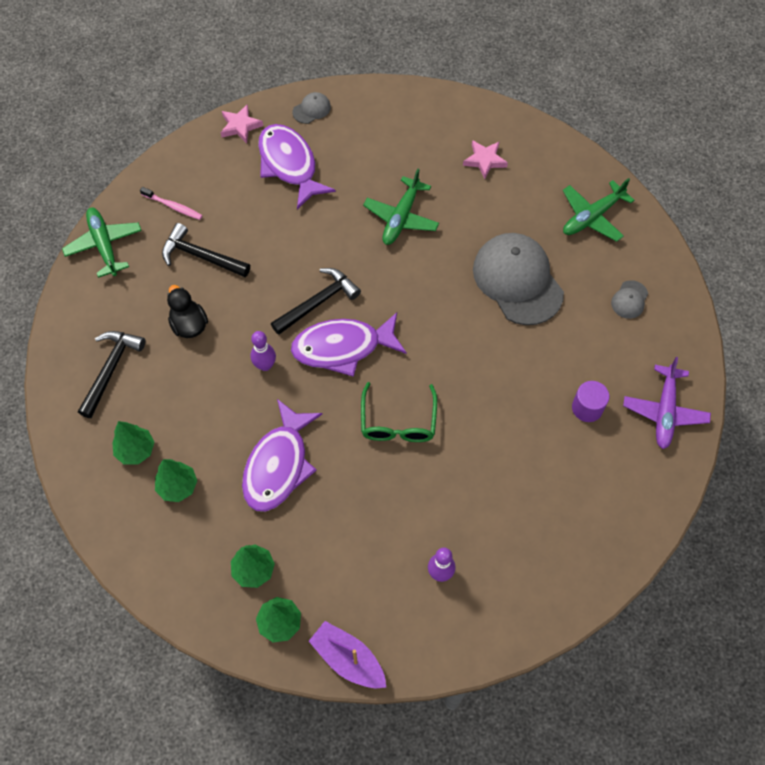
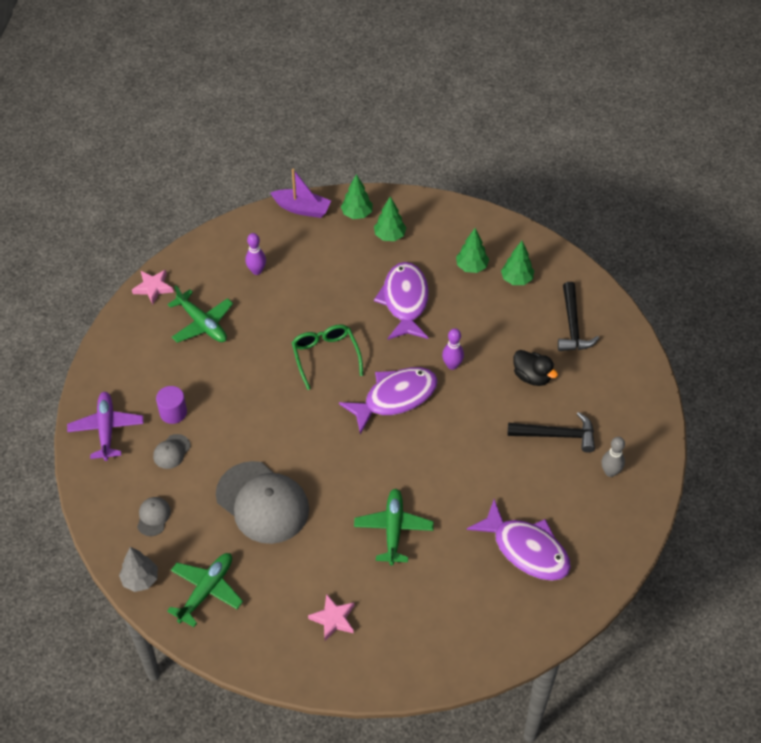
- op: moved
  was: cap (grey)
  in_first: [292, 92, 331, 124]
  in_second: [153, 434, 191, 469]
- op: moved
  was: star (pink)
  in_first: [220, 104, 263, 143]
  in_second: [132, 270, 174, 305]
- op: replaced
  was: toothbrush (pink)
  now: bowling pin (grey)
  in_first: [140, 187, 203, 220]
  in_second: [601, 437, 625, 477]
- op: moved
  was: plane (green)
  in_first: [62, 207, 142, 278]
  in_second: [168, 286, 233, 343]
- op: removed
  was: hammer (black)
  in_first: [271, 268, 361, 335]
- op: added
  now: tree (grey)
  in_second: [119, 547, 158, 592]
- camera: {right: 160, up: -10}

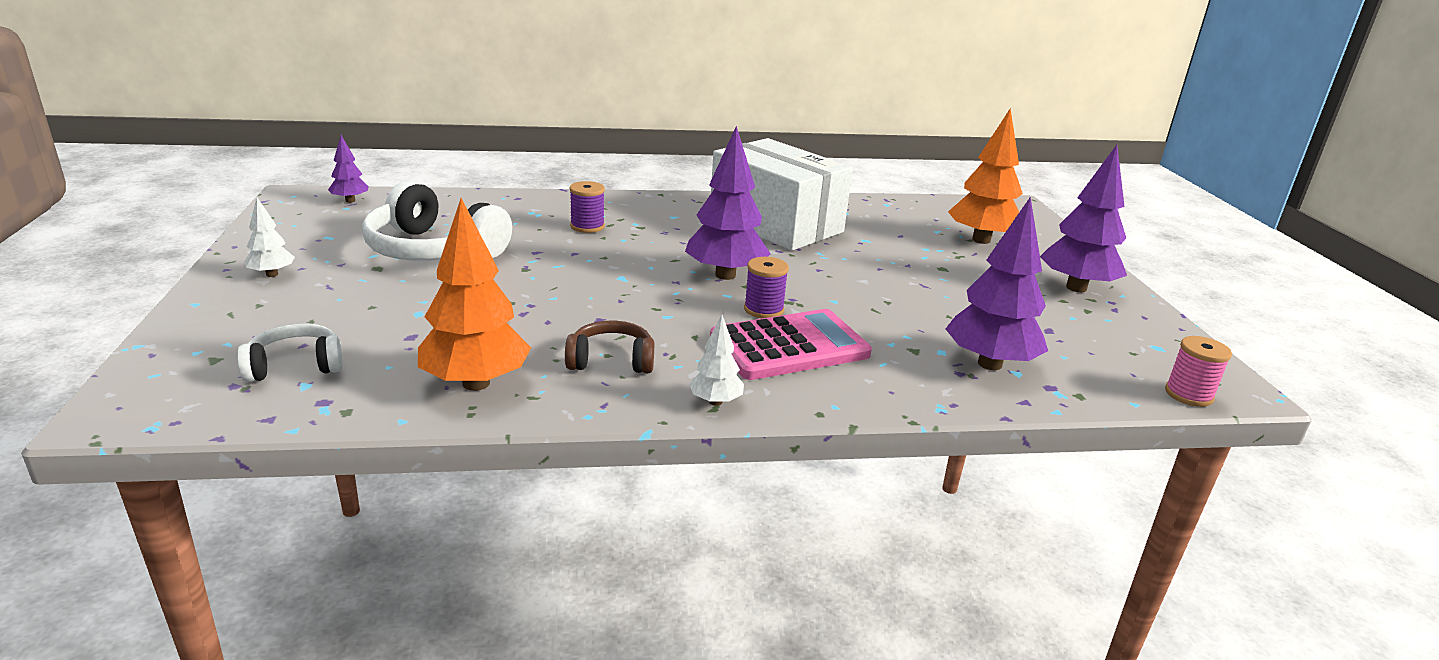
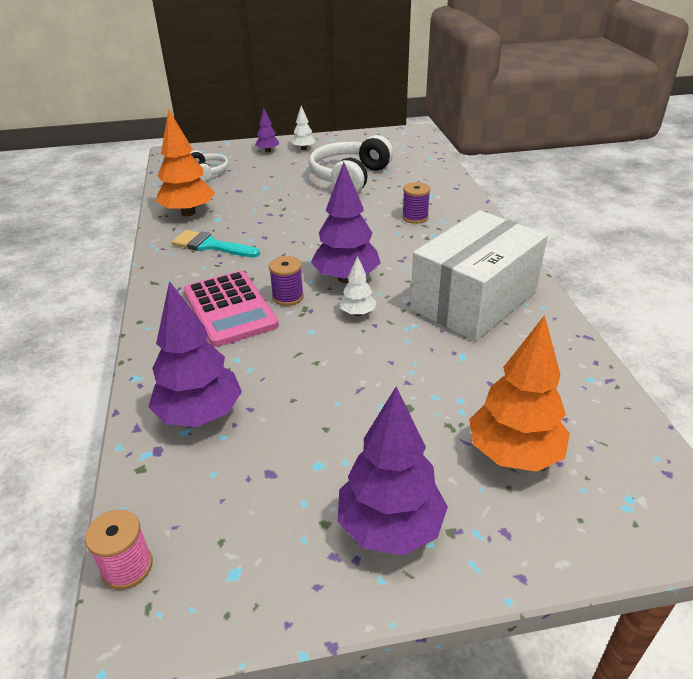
- op: moved
  was: tree (purple)
  in_first: [328, 135, 369, 203]
  in_second: [255, 108, 279, 153]
- op: moved
  was: tree (white)
  in_first: [689, 315, 744, 406]
  in_second: [339, 256, 377, 316]
- op: replaced
  was: headphones (brown)
  now: brush (turquoise)
  in_first: [565, 321, 654, 373]
  in_second: [172, 230, 260, 257]
- camera: {right: 90, up: 10}

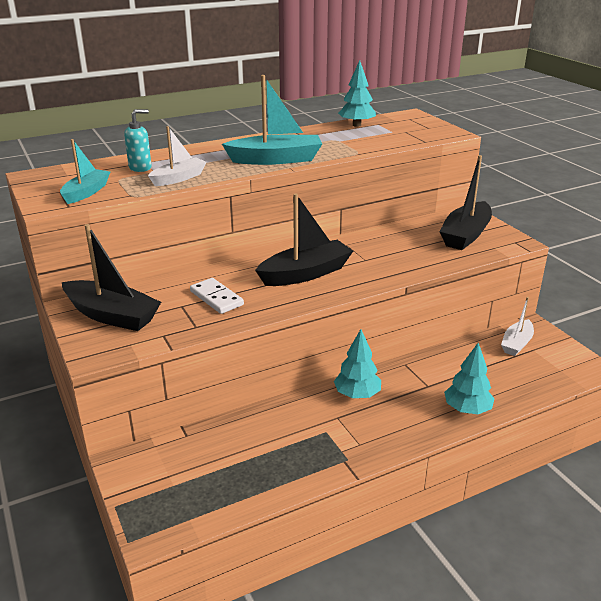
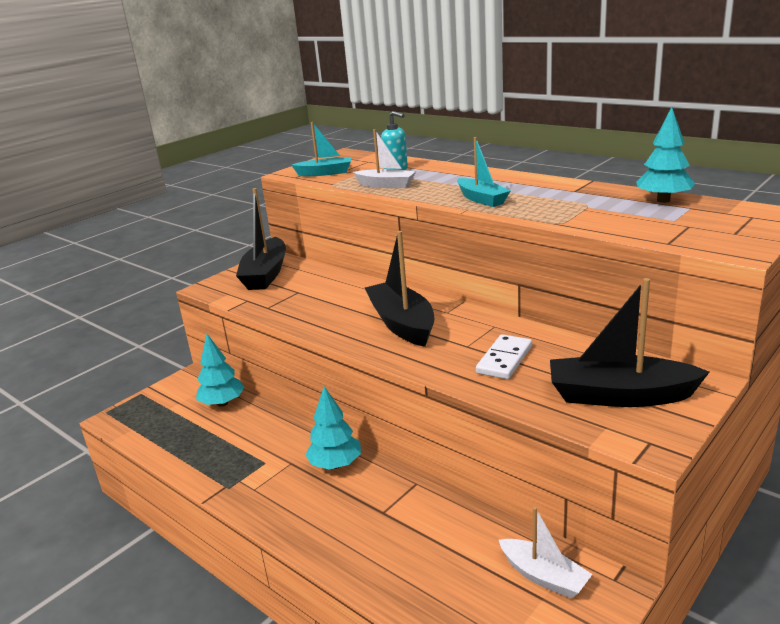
- op: resized
  was: boat (turquoise)
  in_first: [222, 75, 322, 165]
  in_second: [457, 137, 510, 207]
  ratio: 0.62
- op: turned
  was: boat (black)
  in_first: [255, 193, 353, 286]
  in_second: [365, 231, 434, 347]
  clockwise: -150
- op: moved
  was: domino (white)
  in_first: [190, 278, 244, 314]
  in_second: [476, 334, 532, 379]
- op: turned
  was: boat (white)
  in_first: [501, 297, 534, 356]
  in_second: [499, 507, 592, 599]
  clockwise: -150
- op: moved
  was: tree (turquoise)
  in_first: [444, 343, 495, 414]
  in_second: [196, 334, 244, 407]
- camera: {right: 70, up: -5}

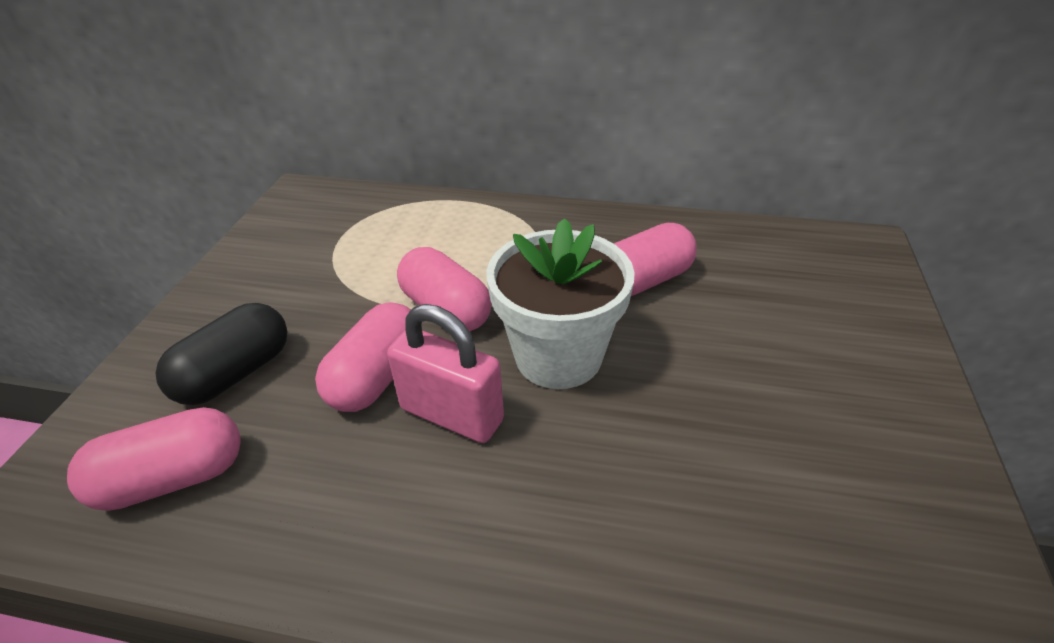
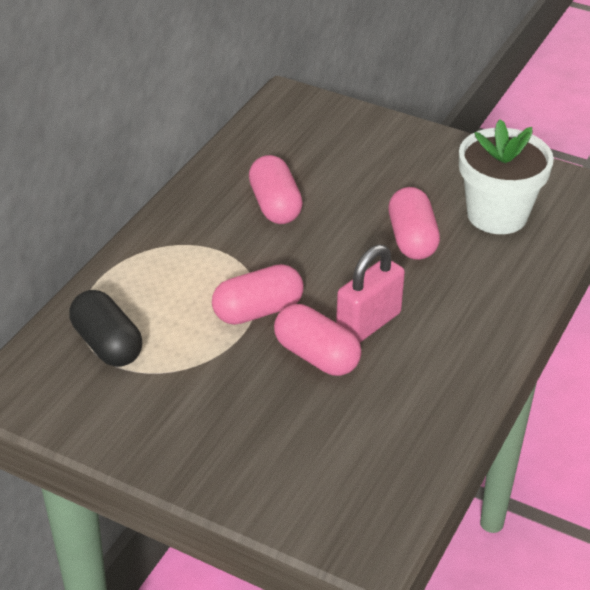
- op: moved
  was: flower pot (white)
  in_first: [487, 218, 635, 389]
  in_second: [459, 119, 554, 234]
- op: moved
  was: capsule (black)
  in_first: [155, 303, 287, 405]
  in_second: [69, 290, 142, 367]
- op: moved
  was: capsule (pink)
  in_first: [67, 407, 241, 511]
  in_second: [388, 187, 440, 260]
- camera: {right: -75, up: 0}

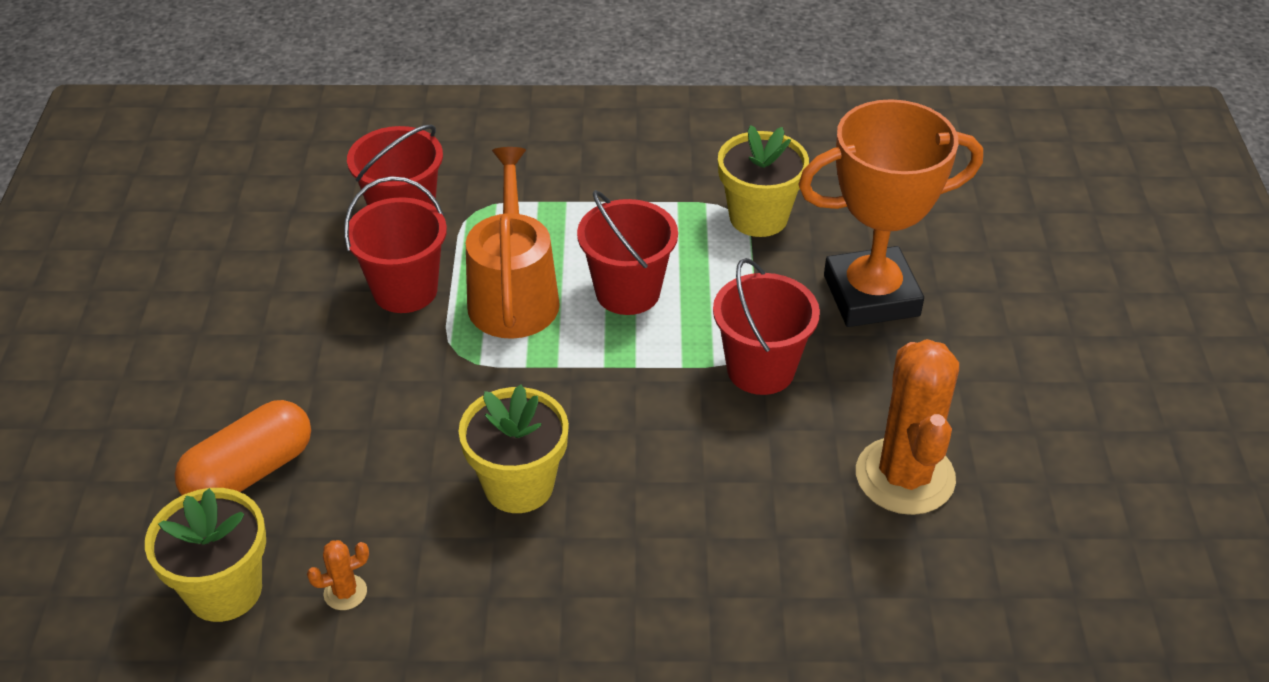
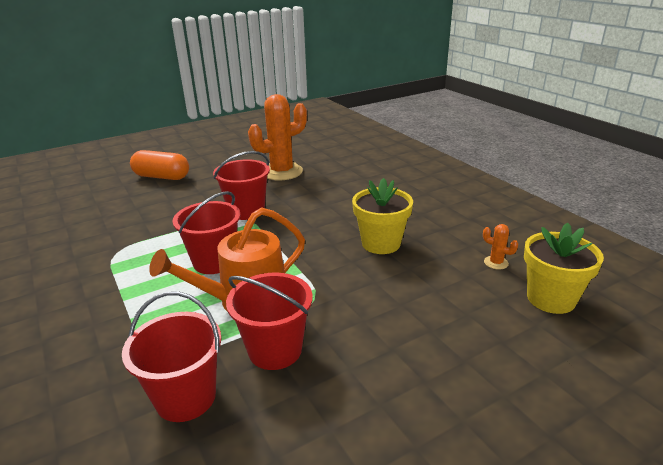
- op: removed
  was: trophy (orange)
  in_first: [798, 99, 983, 327]
- op: removed
  was: flower pot (yellow)
  in_first: [718, 125, 809, 237]
- op: moved
  was: capsule (orange)
  in_first: [175, 400, 311, 495]
  in_second: [130, 150, 189, 180]
- camera: {right: -120, up: -15}

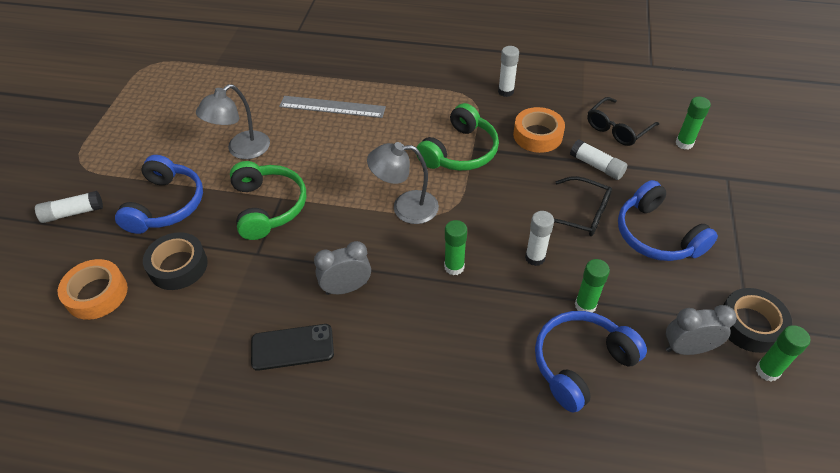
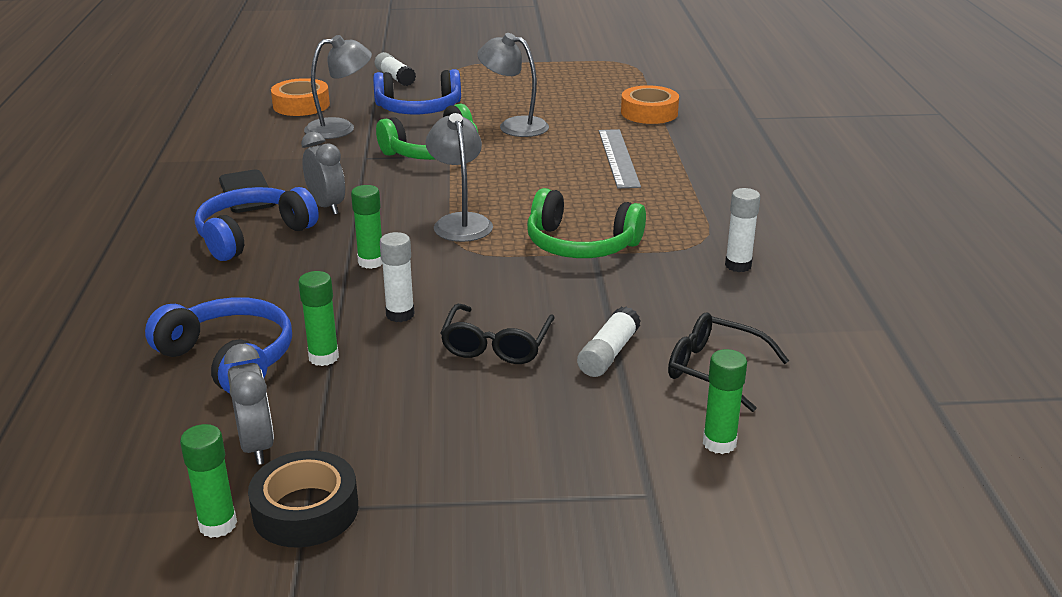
- op: moved
  was: tape (orange)
  in_first: [513, 107, 565, 153]
  in_second: [621, 85, 679, 124]
- op: moved
  was: headphones (blue)
  in_first: [618, 180, 718, 261]
  in_second: [195, 187, 319, 261]
- op: replaced
  was: tape (black)
  now: lamp (grey)
  in_first: [143, 232, 208, 290]
  in_second: [304, 35, 372, 139]
- camera: {right: 75, up: -20}

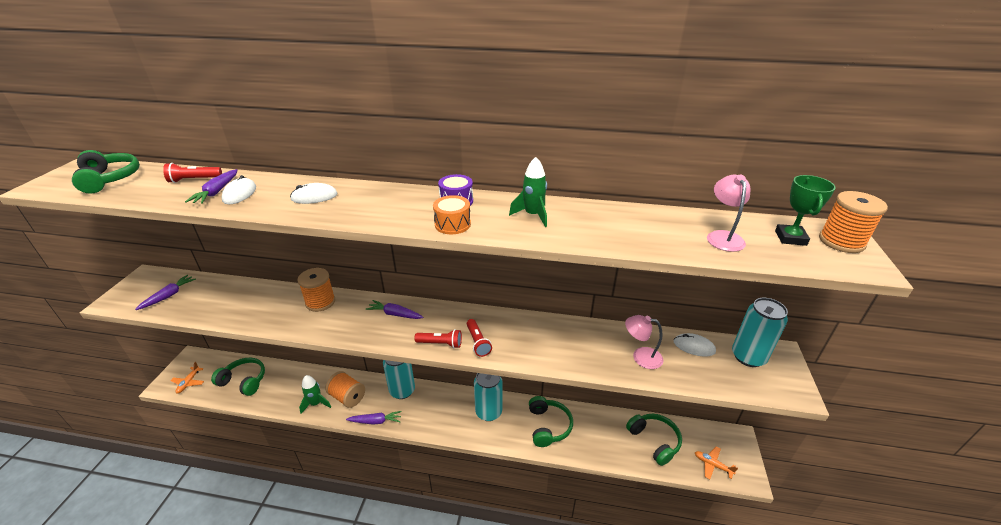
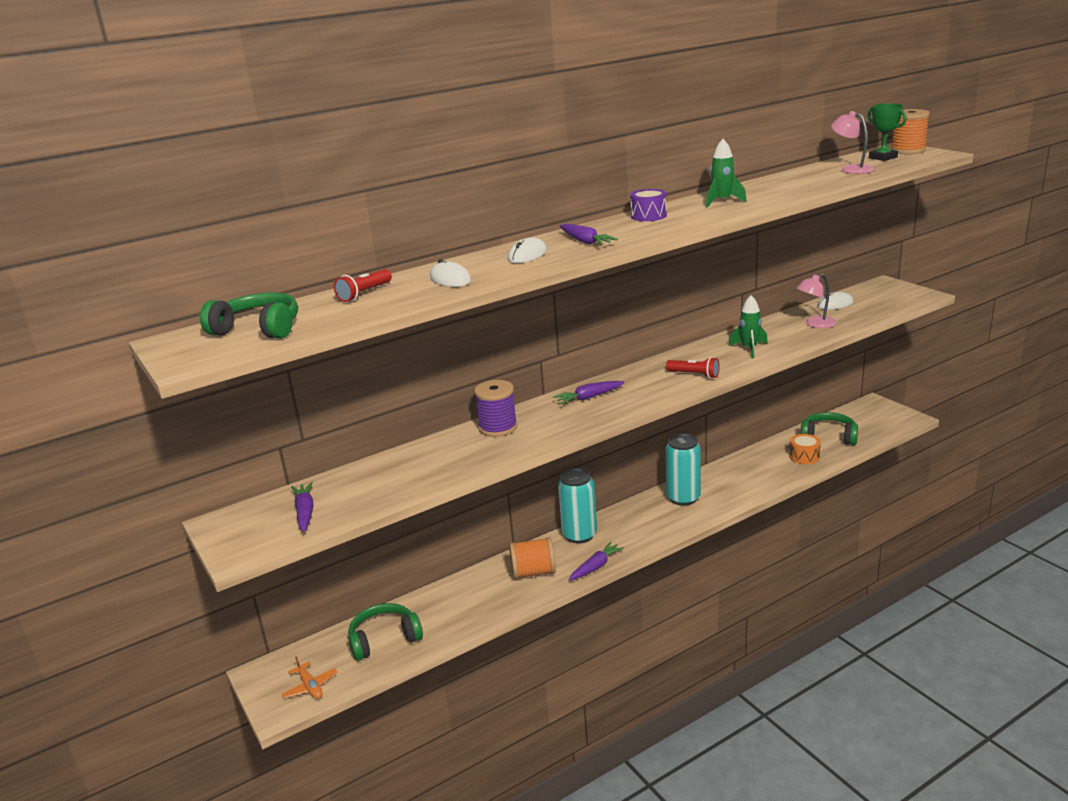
- op: moved
  was: carrot (purple)
  in_first: [185, 169, 238, 204]
  in_second: [559, 224, 618, 245]
- op: moved
  was: drum (orange)
  in_first: [433, 195, 471, 234]
  in_second: [790, 434, 821, 464]
- op: recoloured
  was: spool (orange)
  now: spool (purple)
  in_first: [298, 268, 335, 312]
  in_second: [474, 380, 517, 437]
- op: removed
  was: can (turquoise)
  in_first: [732, 298, 788, 367]
- op: removed
  was: flashlight (red)
  in_first: [415, 329, 462, 348]
- op: moved
  was: rocket (green)
  in_first: [299, 375, 331, 414]
  in_second: [729, 295, 768, 358]
- op: removed
  was: headphones (green)
  in_first: [529, 396, 573, 447]
- op: removed
  was: plane (orange)
  in_first: [695, 447, 738, 479]
- camera: {right: -40, up: -10}

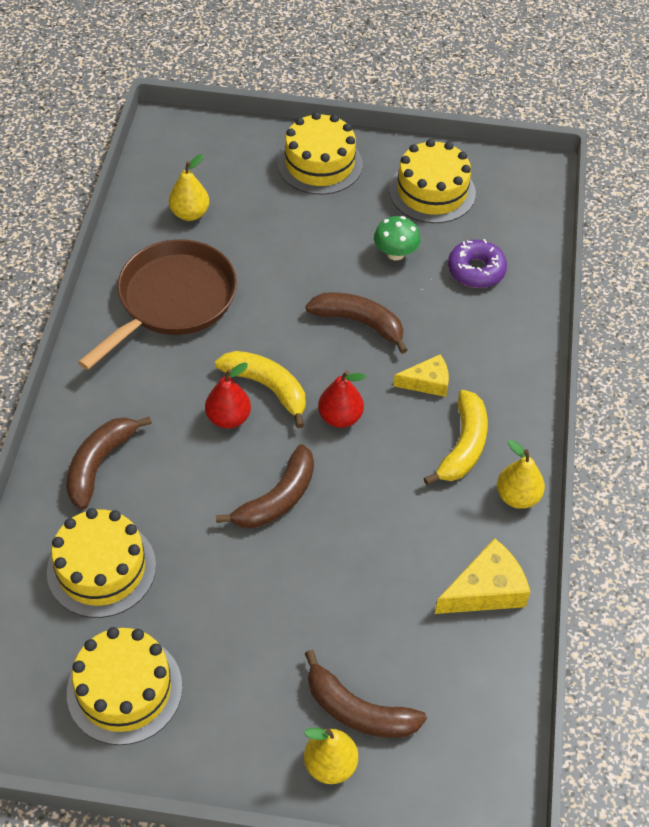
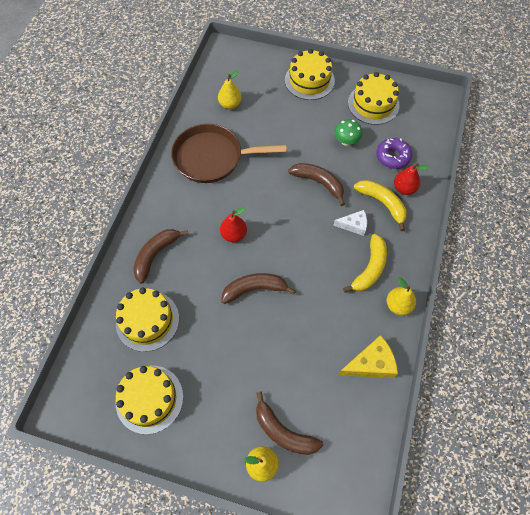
- op: turned
  was: pan (brown)
  in_first: [78, 239, 237, 370]
  in_second: [171, 124, 287, 183]
  clockwise: -135
- op: moved
  was: banana (yellow)
  in_first: [215, 351, 306, 428]
  in_second: [354, 180, 407, 231]
- op: recoloured
  was: cheese (yellow)
  now: cheese (white)
  in_first: [393, 355, 449, 397]
  in_second: [333, 210, 367, 236]
- op: moved
  was: pear (red)
  in_first: [318, 371, 366, 428]
  in_second: [394, 163, 429, 195]
- op: turned
  was: banana (brown)
  in_first: [216, 444, 314, 528]
  in_second: [221, 273, 296, 304]
  clockwise: -150
- camera: {right: 10, up: 10}

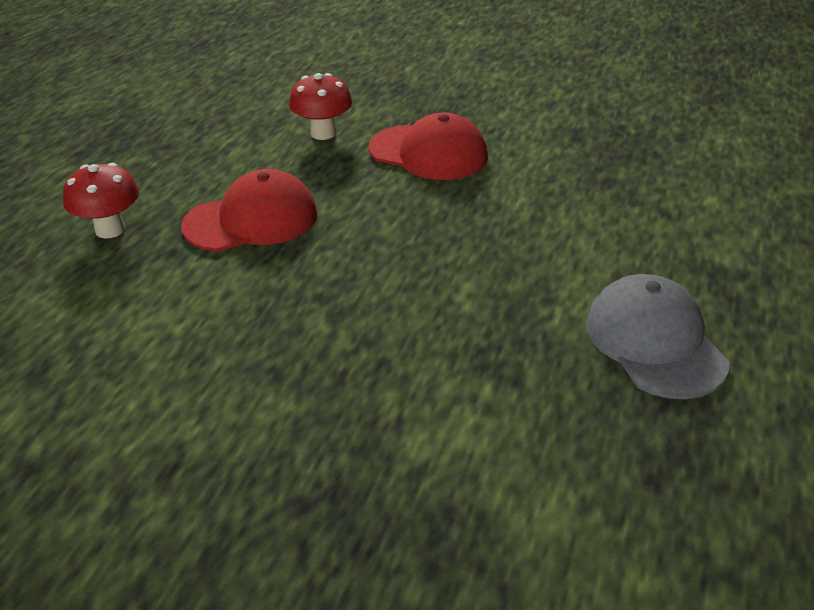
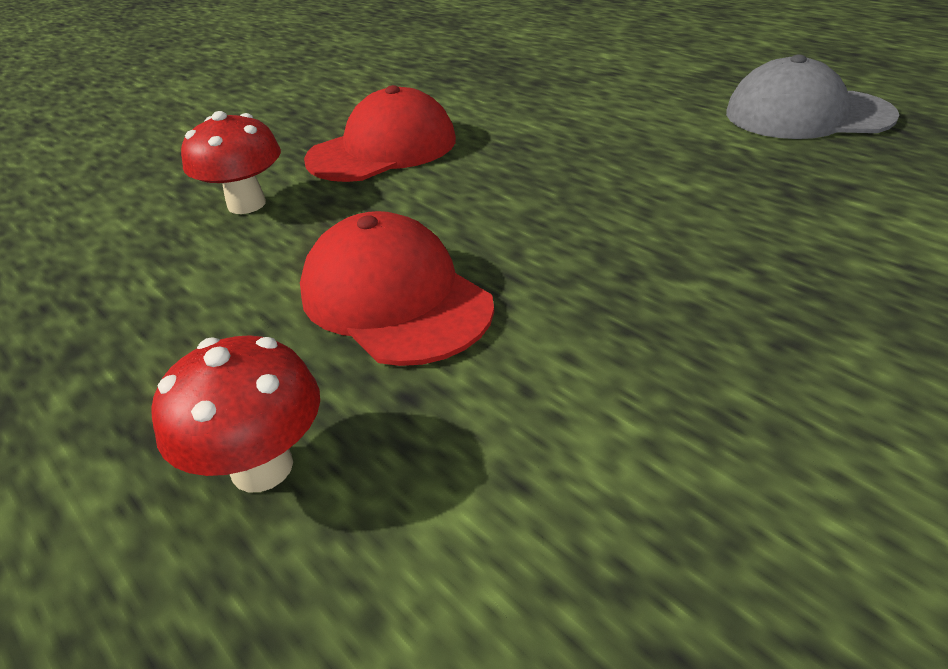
- op: turned
  was: cap (red)
  in_first: [181, 169, 318, 252]
  in_second: [300, 211, 494, 366]
  clockwise: -45
- camera: {right: -60, up: 0}

